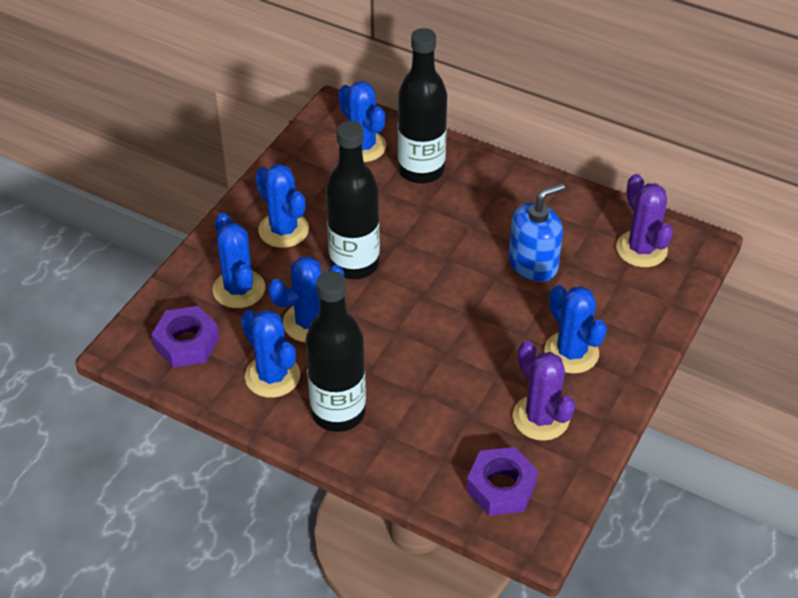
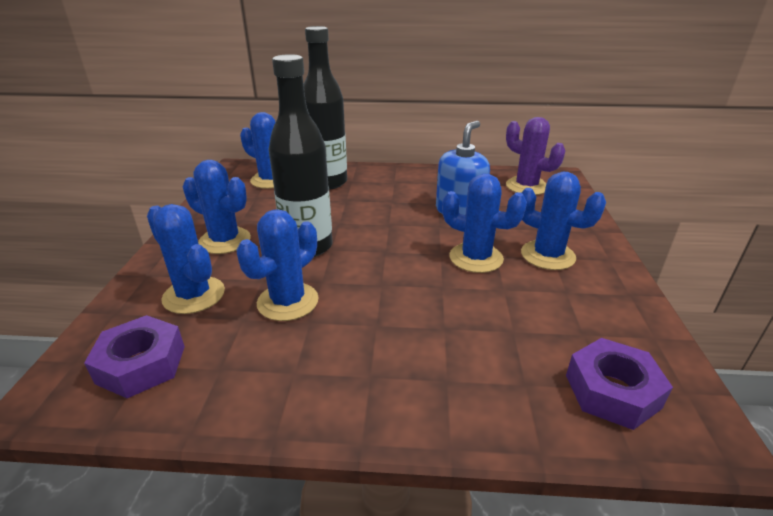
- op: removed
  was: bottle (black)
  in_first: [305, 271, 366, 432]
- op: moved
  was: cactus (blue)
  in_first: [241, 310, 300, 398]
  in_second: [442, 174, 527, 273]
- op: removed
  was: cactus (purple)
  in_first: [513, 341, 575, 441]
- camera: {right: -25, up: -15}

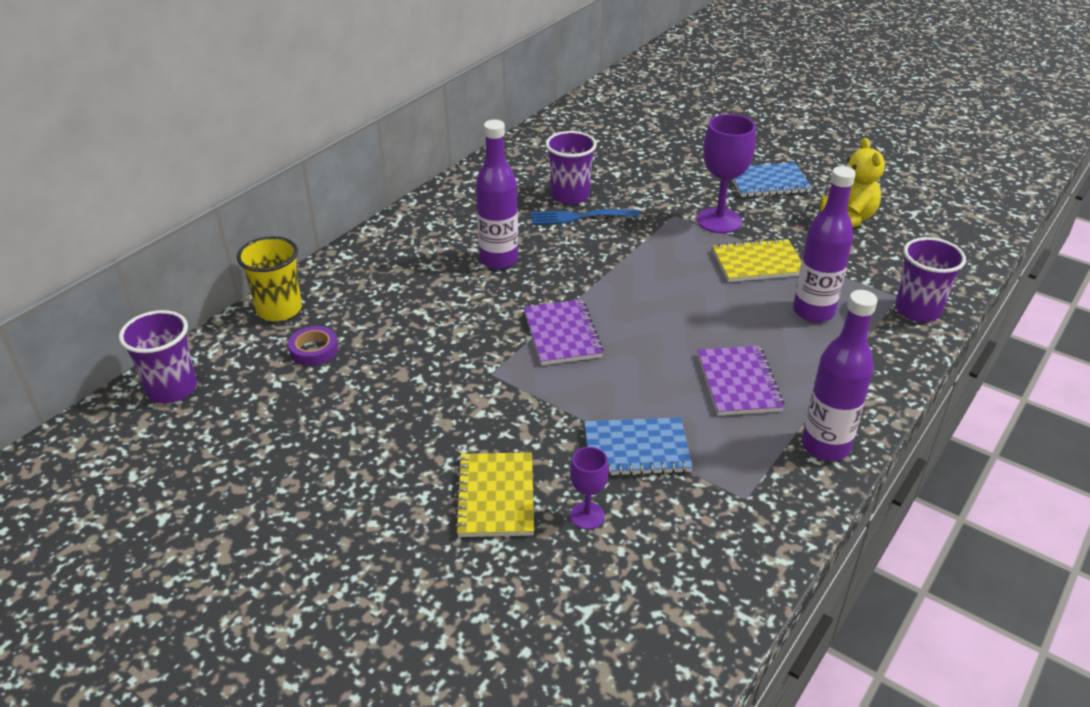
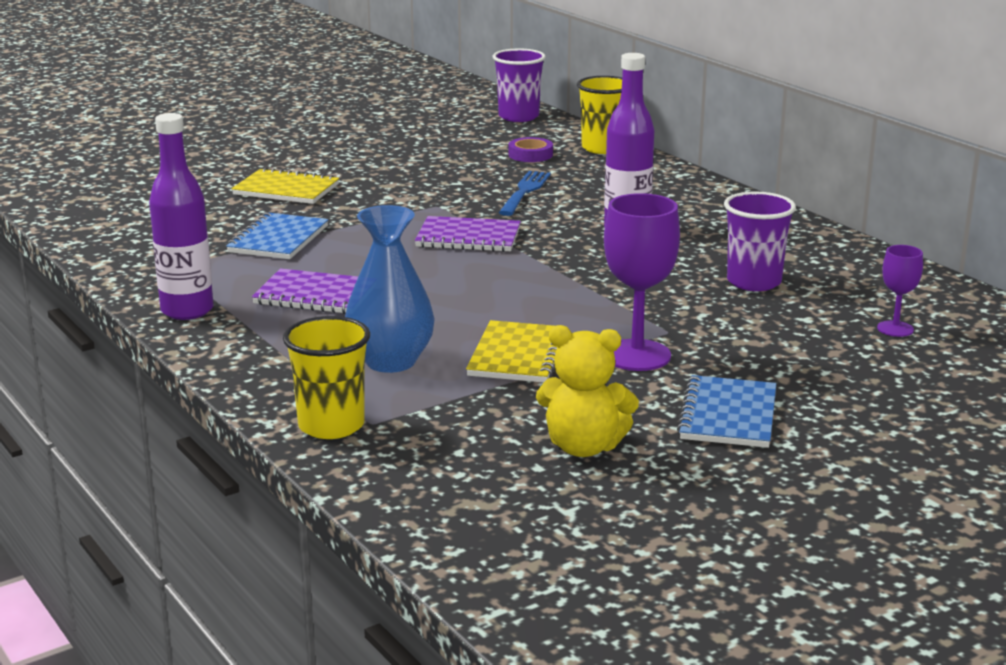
- op: replaced
  was: bottle (purple)
  now: vase (blue)
  in_first: [793, 166, 856, 323]
  in_second: [345, 205, 435, 373]
- op: moved
  was: fork (blue)
  in_first: [531, 209, 639, 225]
  in_second: [499, 171, 551, 216]
- op: recoloured
  was: cup (purple)
  now: cup (yellow)
  in_first: [895, 237, 966, 322]
  in_second: [283, 316, 370, 439]
- op: moved
  was: goblet (purple)
  in_first: [570, 447, 609, 529]
  in_second: [877, 245, 923, 337]
- camera: {right: 110, up: -15}

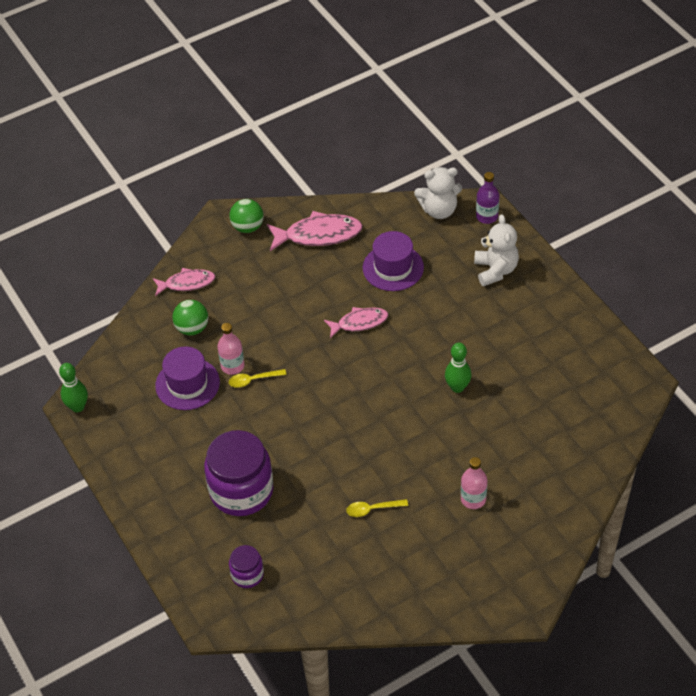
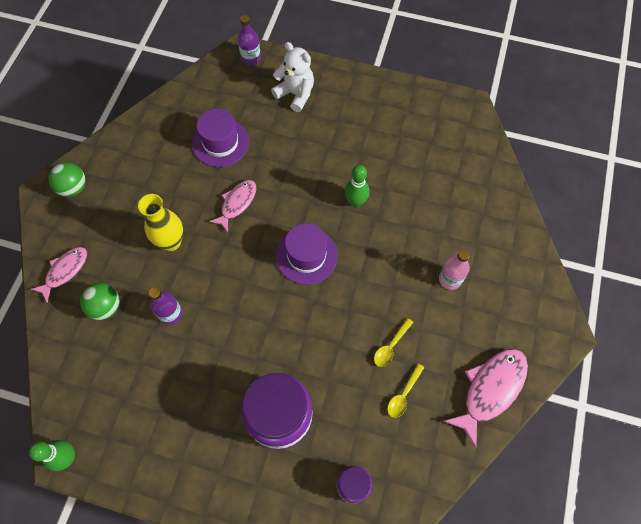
- op: removed
  was: teddy bear (white)
  in_first: [414, 167, 462, 219]
- op: moved
  was: fish (pink)
  in_first: [267, 211, 363, 251]
  in_second: [444, 349, 528, 448]
- op: recoloured
  was: bottle (pink)
  now: bottle (purple)
  in_first: [217, 323, 244, 375]
  in_second: [149, 287, 183, 325]
- op: moved
  was: hat (purple)
  in_first: [155, 346, 220, 410]
  in_second: [276, 223, 338, 285]
- op: moved
  was: spoon (yellow)
  in_first: [229, 369, 286, 388]
  in_second: [387, 363, 425, 418]
- op: added
  now: vase (yellow)
  in_second: [138, 194, 183, 251]
- camera: {right: -45, up: 15}

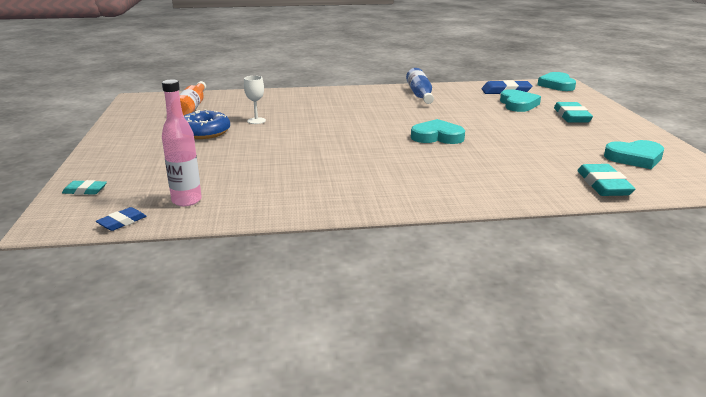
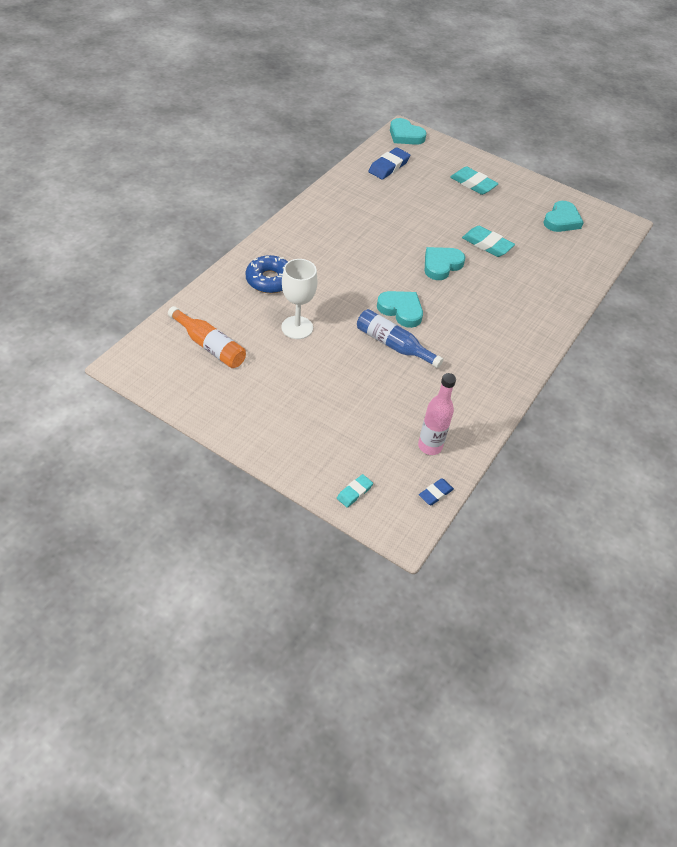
- op: moved
  was: bottle (blue)
  in_first: [406, 68, 434, 104]
  in_second: [357, 309, 443, 368]
- op: resized
  was: goblet (white)
  in_first: [244, 76, 266, 124]
  in_second: [281, 259, 318, 339]
  ratio: 1.66
- op: moved
  was: heart (turquoise)
  in_first: [500, 89, 541, 112]
  in_second: [377, 291, 423, 328]
- op: moved
  was: donut (blue)
  in_first: [184, 110, 230, 139]
  in_second: [246, 255, 288, 293]
- op: moved
  was: eraser (turquoise)
  in_first: [577, 164, 635, 196]
  in_second: [462, 226, 515, 257]
- op: turned
  was: eraser (blue)
  in_first: [96, 207, 147, 231]
  in_second: [419, 478, 454, 505]
  clockwise: 60
- camera: {right: -55, up: 25}

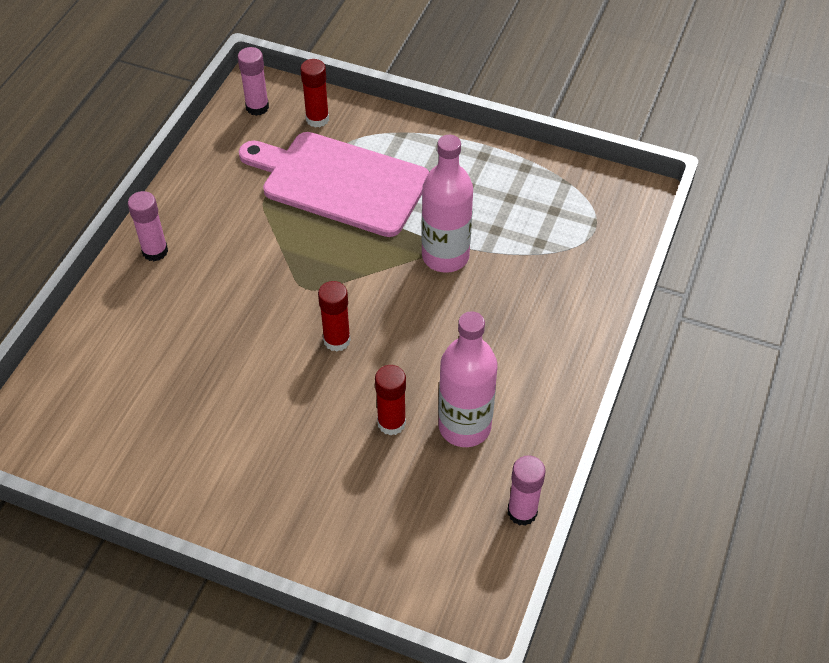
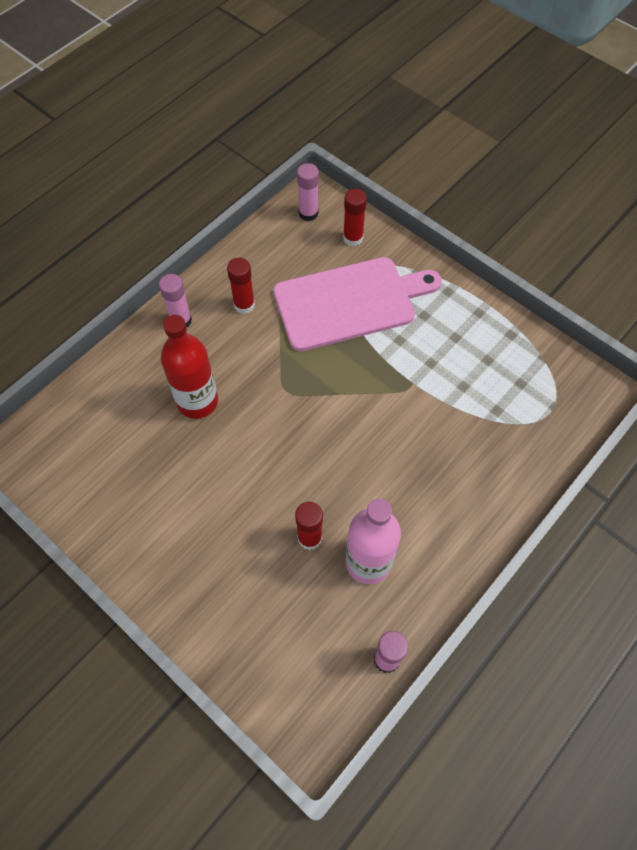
- op: turned
  was: cutting board (pink)
  in_first: [239, 132, 429, 237]
  in_second: [273, 257, 442, 351]
  clockwise: 120
- op: removed
  was: bottle (pink)
  in_first: [421, 135, 473, 273]
- op: moved
  was: glue stick (red)
  in_first: [318, 281, 351, 352]
  in_second: [227, 258, 255, 314]
- op: added
  now: bottle (red)
  in_second: [161, 315, 218, 419]
- camera: {right: 20, up: 10}

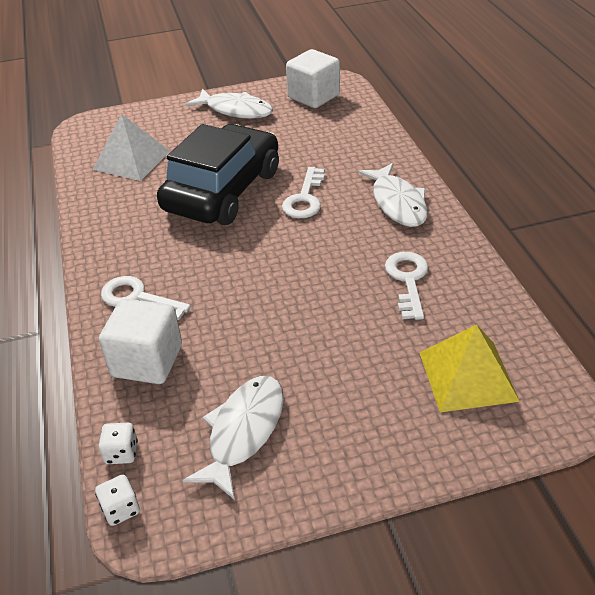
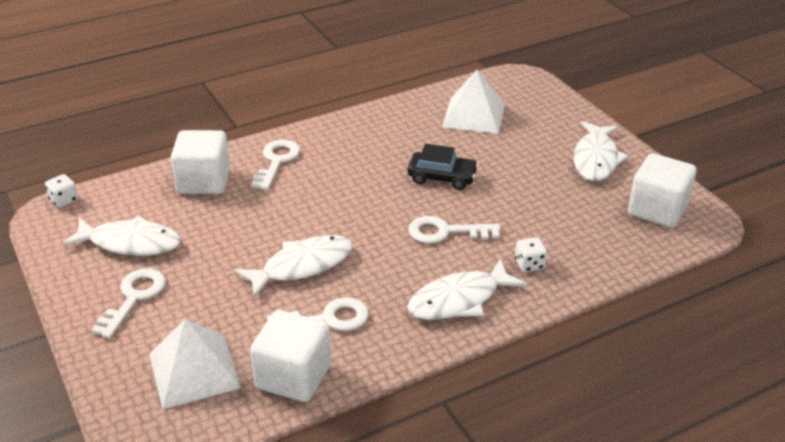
- op: resized
  was: car (black)
  in_first: [157, 124, 279, 225]
  in_second: [408, 144, 479, 190]
  ratio: 0.47
- op: recoloured
  was: pyramid (yellow)
  now: pyramid (white)
  in_first: [419, 325, 520, 412]
  in_second: [149, 319, 241, 409]
- op: moved
  was: dice (white)
  in_first: [99, 422, 138, 464]
  in_second: [515, 237, 547, 272]
- op: added
  now: fish (white)
  in_second: [235, 235, 353, 298]
- op: added
  now: key (white)
  in_second: [92, 268, 166, 338]
- op: added
  now: cube (white)
  in_second: [250, 310, 331, 402]
- camera: {right: 75, up: -5}

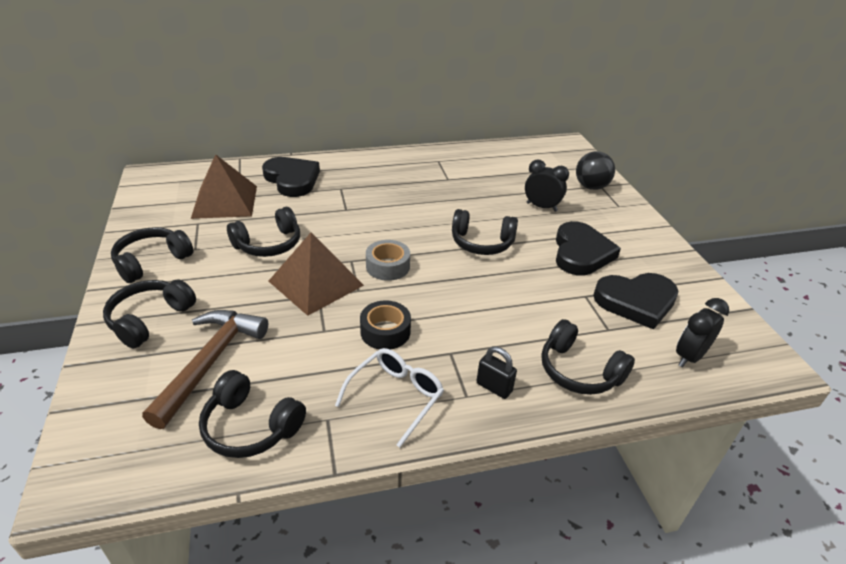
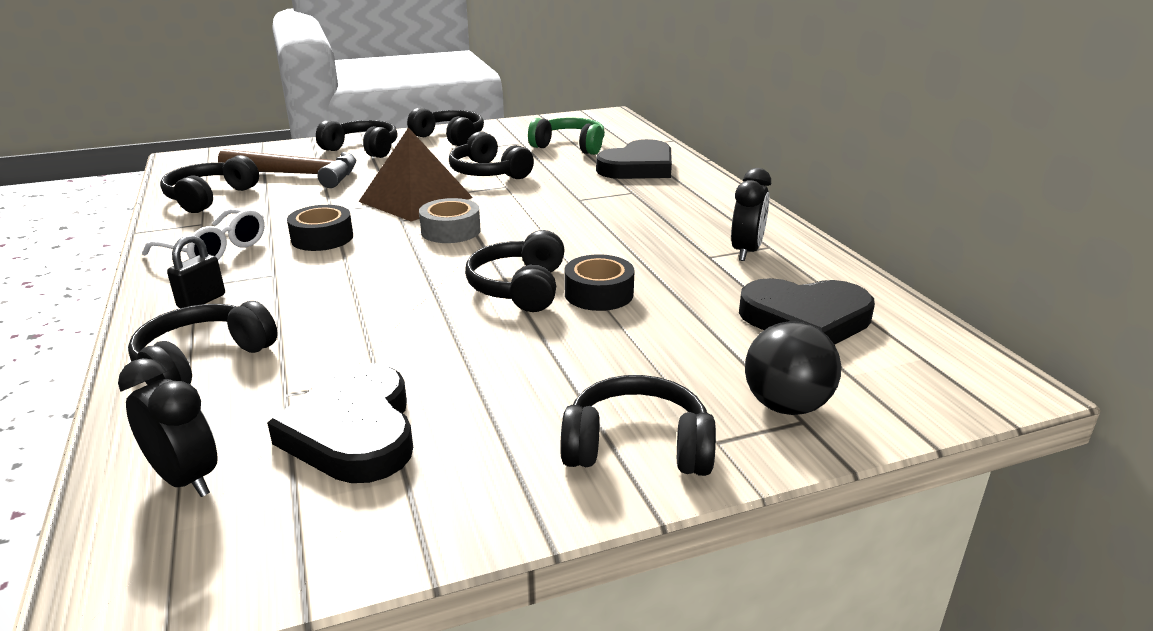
- op: replaced
  was: pyramid (brown)
  now: headphones (green)
  in_first: [191, 154, 257, 219]
  in_second: [528, 118, 605, 155]
- op: moved
  was: clock (black)
  in_first: [525, 159, 569, 212]
  in_second: [731, 168, 771, 261]
- op: moved
  was: heart (black)
  in_first: [556, 221, 621, 275]
  in_second: [739, 278, 875, 345]
- op: added
  now: tape (black)
  in_second: [564, 254, 635, 311]
- op: added
  now: headphones (black)
  in_second: [560, 375, 716, 476]
- camera: {right: 85, up: -10}

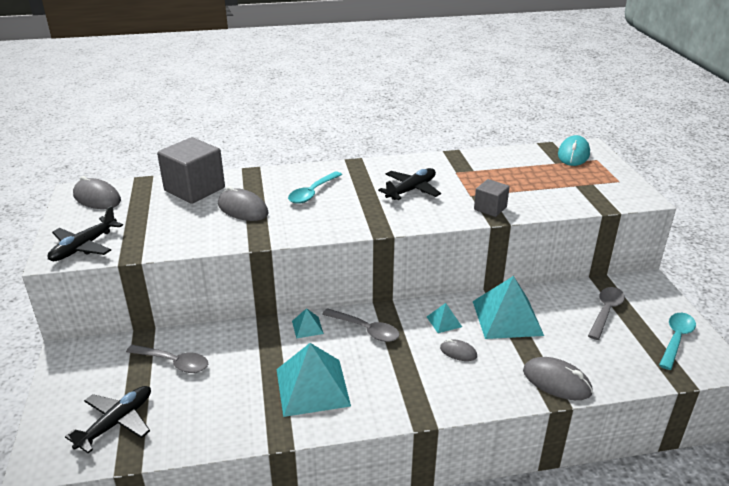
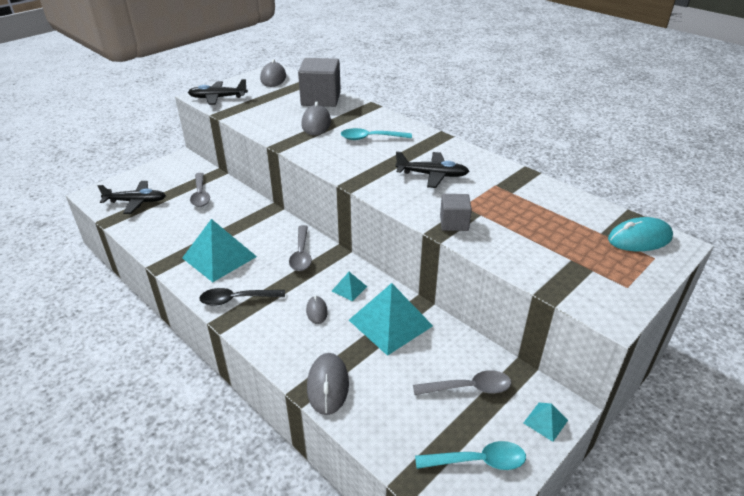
- op: moved
  was: pyramid (turquoise)
  in_first: [292, 308, 324, 338]
  in_second: [523, 402, 568, 442]
- op: added
  now: spoon (black)
  in_second: [199, 288, 285, 306]
- camera: {right: 55, up: 5}

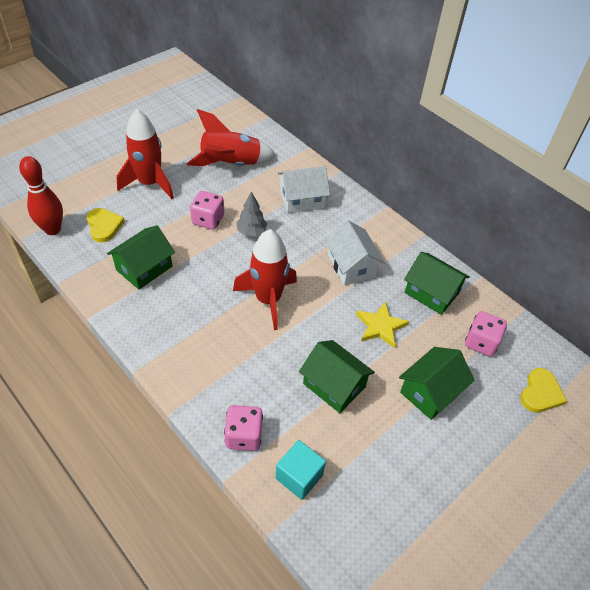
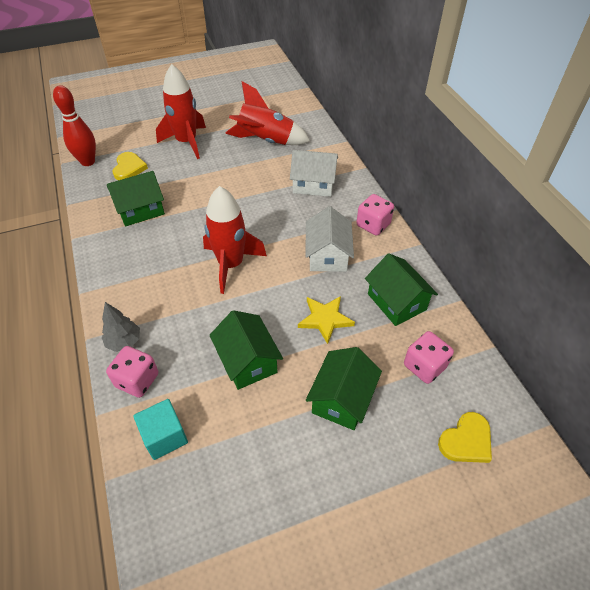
- op: moved
  was: dice (pink)
  in_first: [190, 191, 224, 230]
  in_second: [356, 194, 394, 236]
- op: moved
  was: tree (grey)
  in_first: [236, 191, 267, 236]
  in_second: [102, 302, 140, 352]
- op: turned
  was: house (green)
  in_first: [399, 347, 474, 420]
  in_second: [306, 347, 382, 430]
  clockwise: -45
- camera: {right: 25, up: 0}

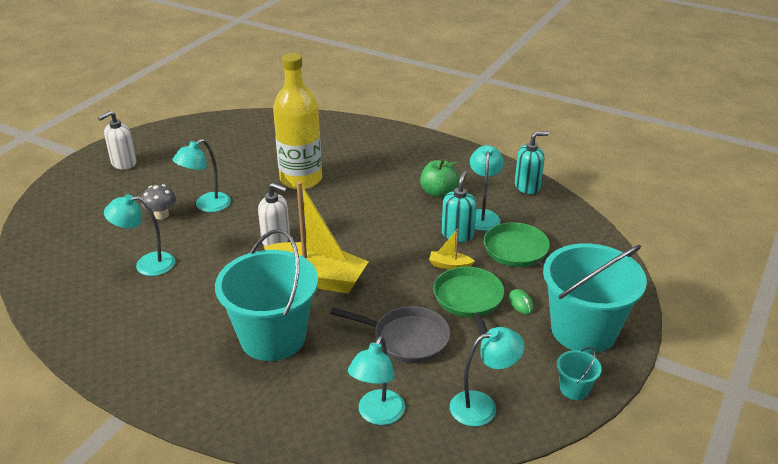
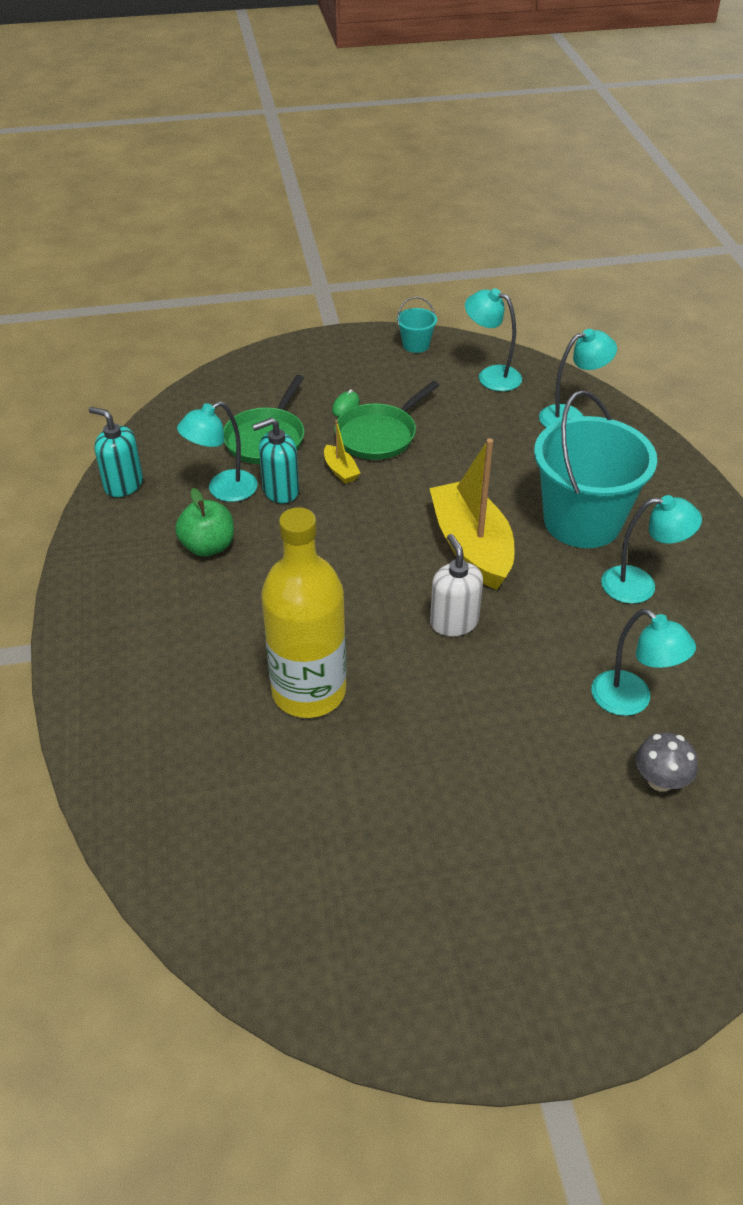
- op: removed
  was: soap dispenser (white)
  in_first: [98, 111, 136, 170]
- op: moved
  was: lamp (turquoise)
  in_first: [173, 139, 231, 212]
  in_second: [601, 495, 702, 604]
- op: moved
  was: mushroom (grey)
  in_first: [141, 184, 176, 220]
  in_second: [635, 733, 698, 792]
- op: removed
  was: bucket (turquoise)
  in_first: [543, 243, 647, 353]
- op: removed
  was: pan (grey)
  in_first: [330, 306, 450, 363]
- camera: {right: -130, up: 10}

